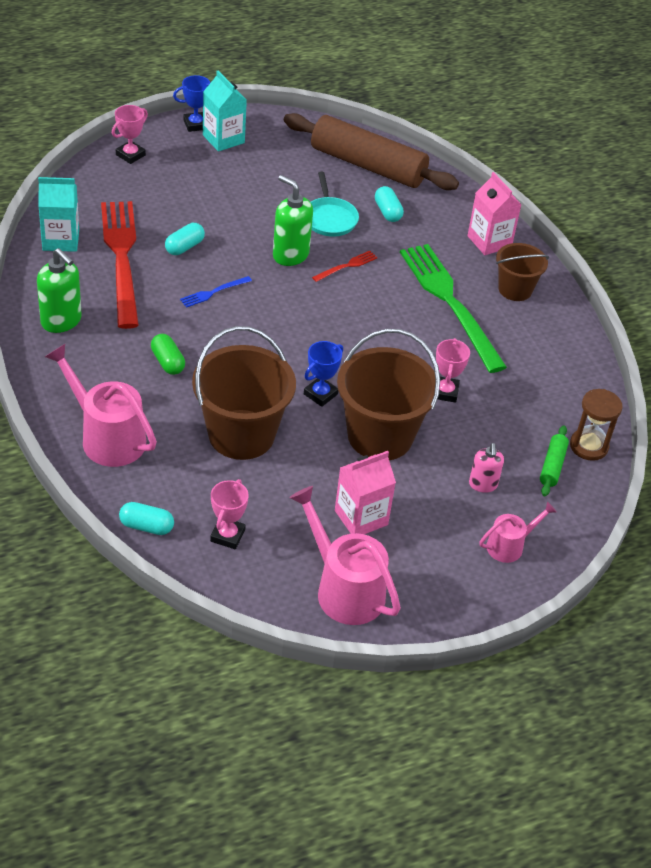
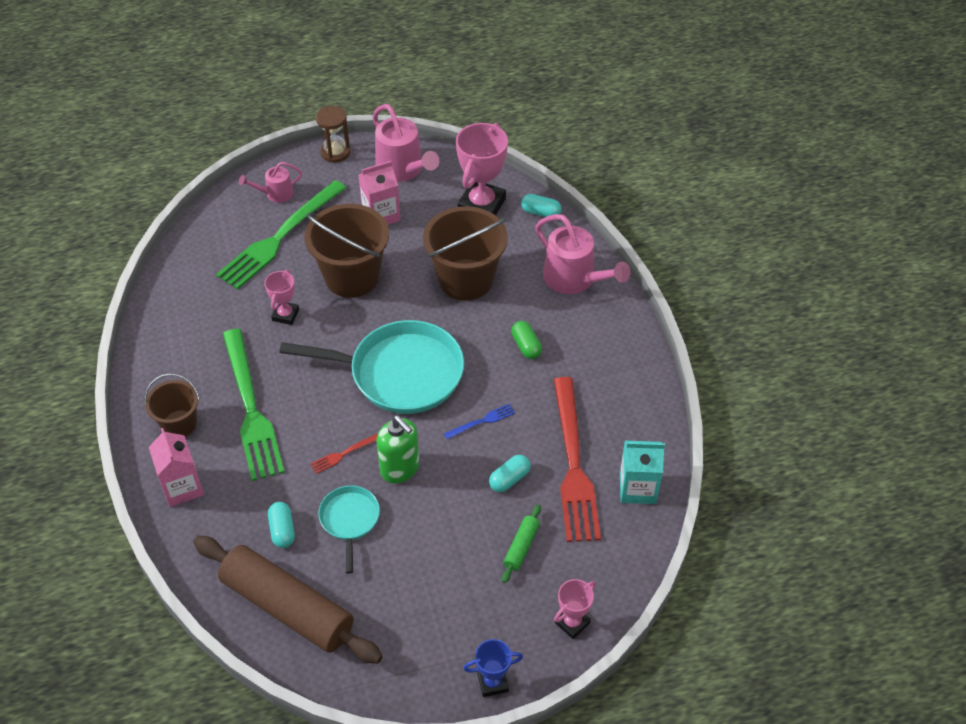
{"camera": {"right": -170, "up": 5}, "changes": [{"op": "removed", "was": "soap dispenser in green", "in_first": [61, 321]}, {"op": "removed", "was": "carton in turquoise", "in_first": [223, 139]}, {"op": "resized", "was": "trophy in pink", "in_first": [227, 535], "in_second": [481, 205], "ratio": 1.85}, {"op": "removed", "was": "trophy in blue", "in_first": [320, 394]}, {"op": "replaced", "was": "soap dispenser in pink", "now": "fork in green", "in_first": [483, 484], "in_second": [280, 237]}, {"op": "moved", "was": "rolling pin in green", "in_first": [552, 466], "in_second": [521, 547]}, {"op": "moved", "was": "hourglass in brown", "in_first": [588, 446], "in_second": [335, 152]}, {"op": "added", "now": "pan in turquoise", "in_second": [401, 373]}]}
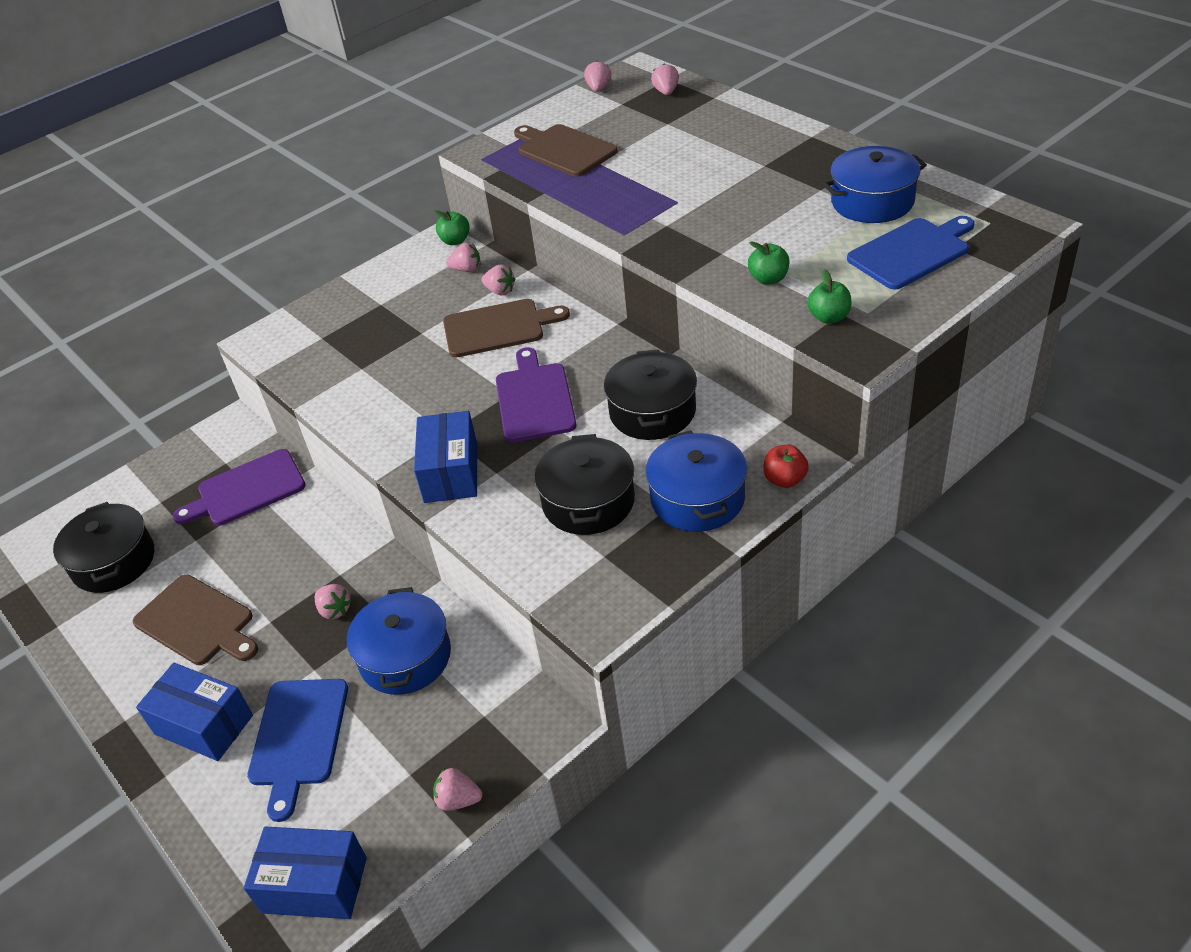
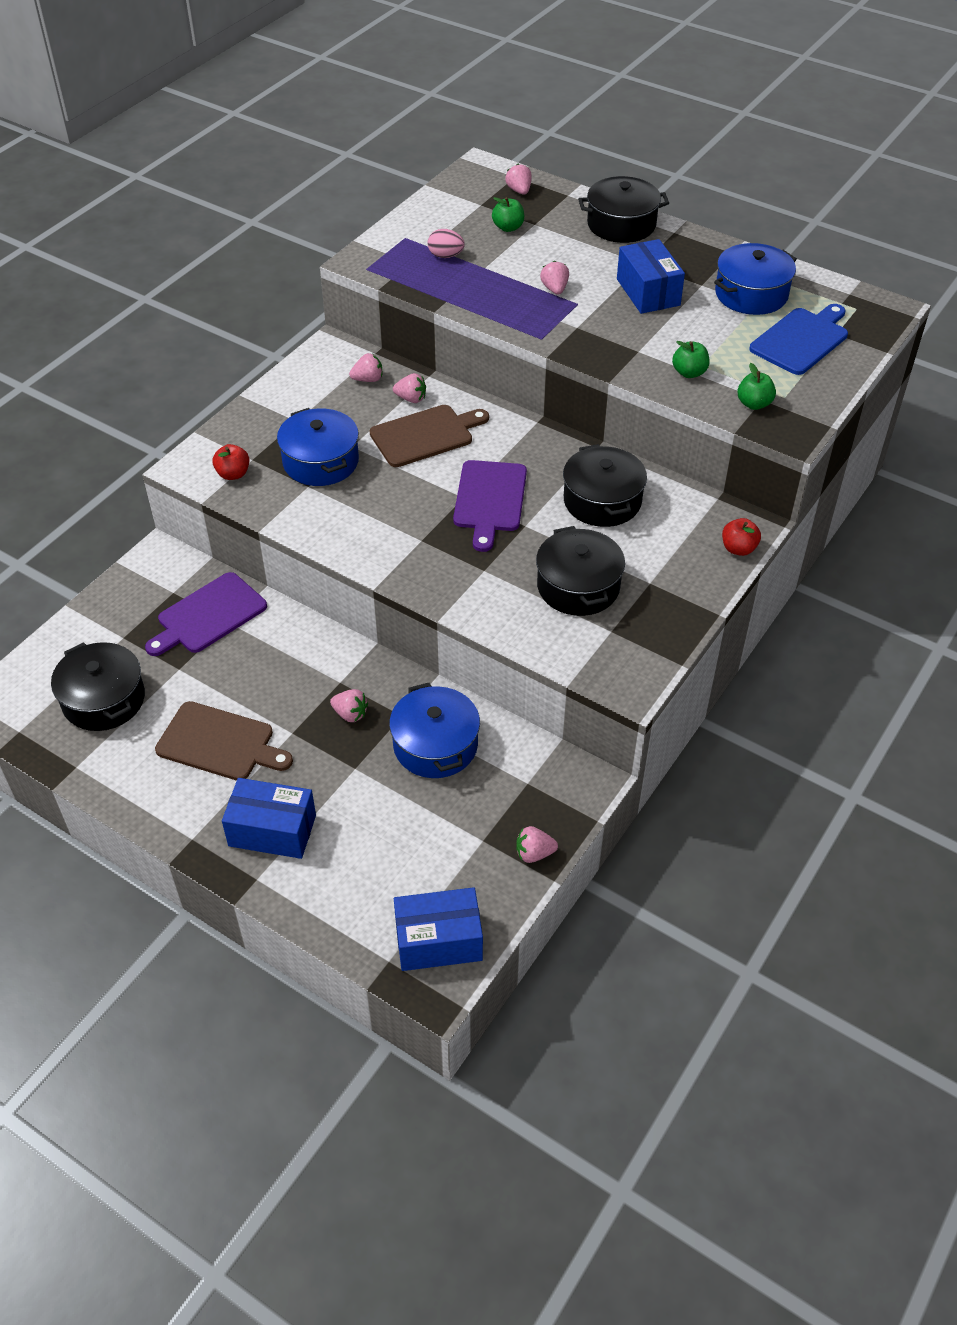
{"camera": {"right": -20, "up": 5}, "changes": [{"op": "removed", "was": "cutting board in blue", "in_first": [298, 737]}, {"op": "moved", "was": "box in blue", "in_first": [451, 472], "in_second": [648, 292]}, {"op": "moved", "was": "apple in green", "in_first": [455, 241], "in_second": [508, 227]}, {"op": "turned", "was": "cutting board in purple", "in_first": [534, 399], "in_second": [490, 500], "clockwise": -150}, {"op": "replaced", "was": "cutting board in brown", "now": "egg in pink", "in_first": [564, 150], "in_second": [445, 256]}, {"op": "moved", "was": "strawberry in pink", "in_first": [598, 88], "in_second": [554, 289]}, {"op": "moved", "was": "pot in blue", "in_first": [697, 498], "in_second": [321, 461]}, {"op": "added", "now": "apple in red", "in_second": [233, 474]}, {"op": "added", "now": "pot in black", "in_second": [621, 224]}]}
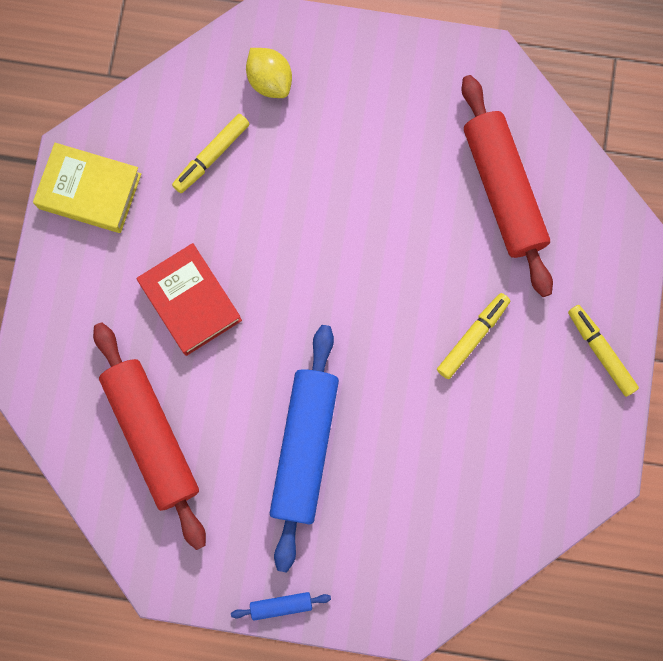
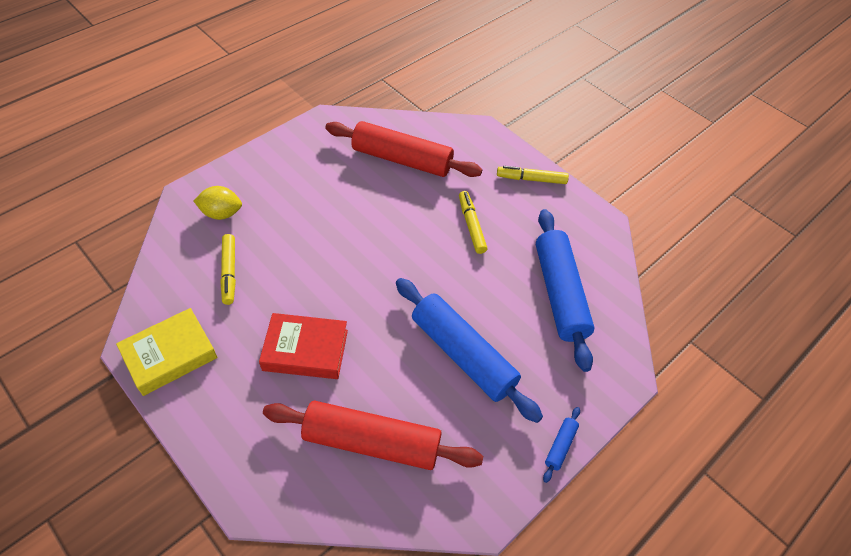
{"camera": {"right": -55, "up": -25}, "changes": [{"op": "added", "now": "rolling pin in blue", "in_second": [559, 293]}]}
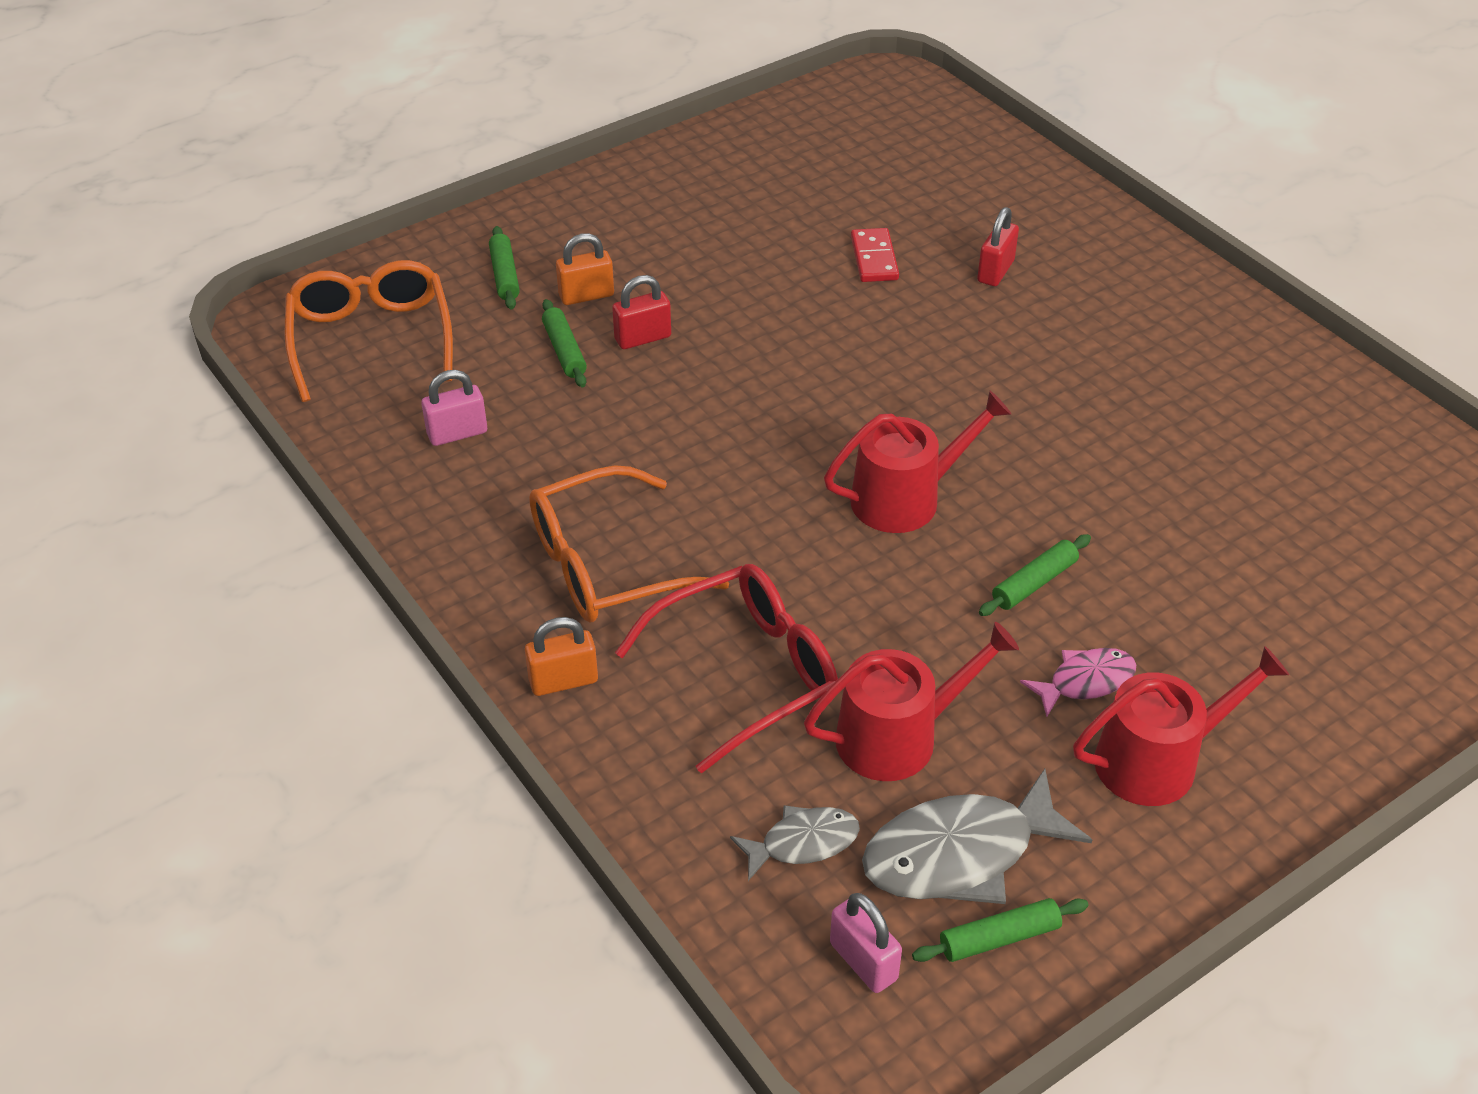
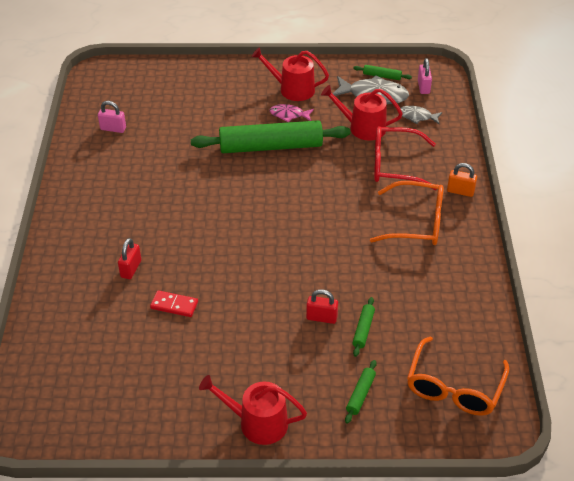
{"camera": {"right": -145, "up": 0}, "changes": [{"op": "moved", "was": "padlock in pink", "in_first": [457, 433], "in_second": [113, 129]}, {"op": "removed", "was": "padlock in orange", "in_first": [586, 295]}, {"op": "moved", "was": "watering can in red", "in_first": [905, 498], "in_second": [257, 423]}, {"op": "turned", "was": "domino in red", "in_first": [874, 258], "in_second": [174, 305], "clockwise": 75}, {"op": "turned", "was": "padlock in red", "in_first": [995, 271], "in_second": [131, 269], "clockwise": -45}, {"op": "resized", "was": "rolling pin in green", "in_first": [1034, 583], "in_second": [270, 146], "ratio": 2.47}]}
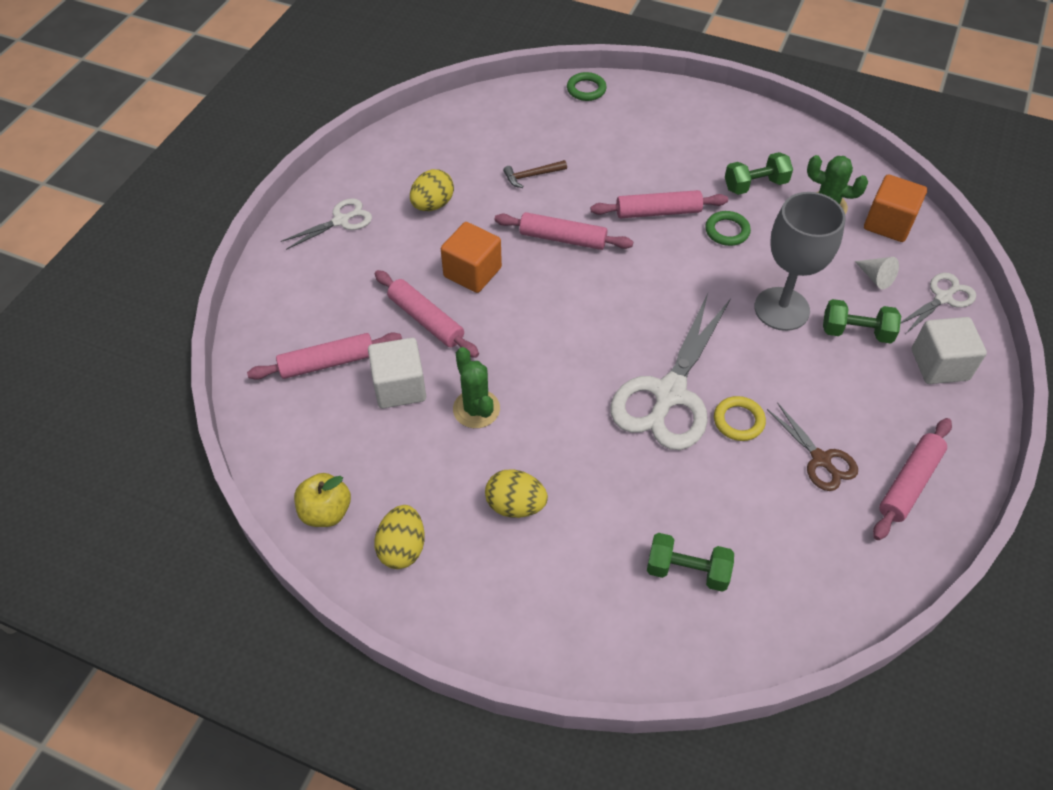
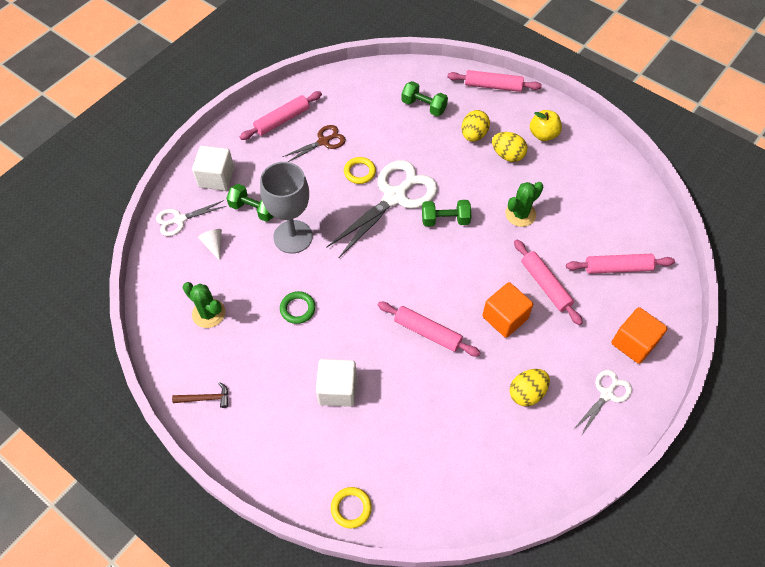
{"camera": {"right": -165, "up": 5}, "changes": [{"op": "turned", "was": "scissors in white", "in_first": [341, 221], "in_second": [607, 394], "clockwise": 150}, {"op": "moved", "was": "apple in yellow", "in_first": [326, 512], "in_second": [543, 134]}, {"op": "moved", "was": "cube in white", "in_first": [399, 387], "in_second": [337, 389]}, {"op": "moved", "was": "egg in yellow", "in_first": [402, 548], "in_second": [473, 135]}, {"op": "turned", "was": "cactus in green", "in_first": [476, 409], "in_second": [520, 214], "clockwise": 60}, {"op": "moved", "was": "hammer in brown", "in_first": [532, 176], "in_second": [205, 398]}, {"op": "recoloured", "was": "ring in green", "now": "ring in yellow", "in_first": [586, 89], "in_second": [351, 508]}, {"op": "moved", "was": "rolling pin in pink", "in_first": [658, 212], "in_second": [493, 86]}, {"op": "moved", "was": "dumbbell in green", "in_first": [755, 185], "in_second": [445, 220]}, {"op": "turned", "was": "scissors in brown", "in_first": [820, 459], "in_second": [323, 141], "clockwise": 75}, {"op": "moved", "was": "cube in orange", "in_first": [888, 223], "in_second": [634, 343]}]}
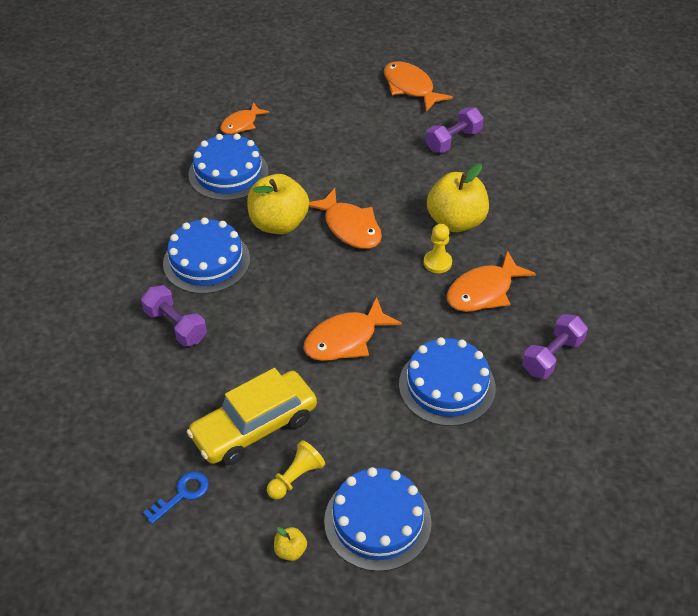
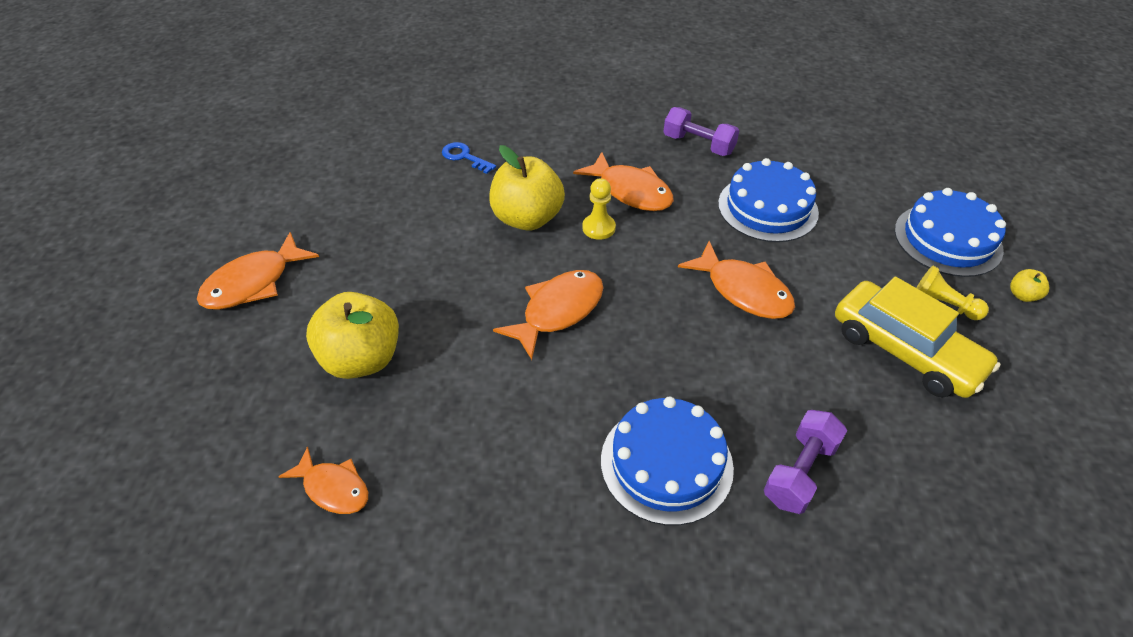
{"camera": {"right": -100, "up": 0}, "changes": [{"op": "moved", "was": "key in blue", "in_first": [182, 494], "in_second": [464, 157]}, {"op": "removed", "was": "cake in blue", "in_first": [228, 173]}, {"op": "moved", "was": "apple in yellow", "in_first": [278, 224], "in_second": [362, 359]}, {"op": "removed", "was": "dumbbell in purple", "in_first": [453, 140]}]}
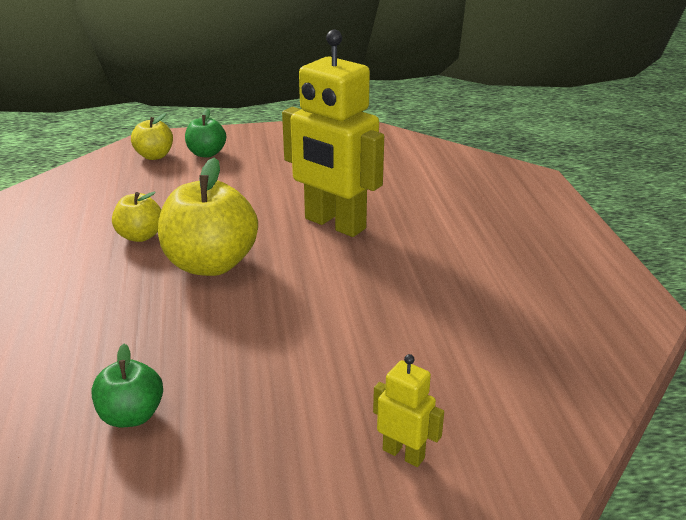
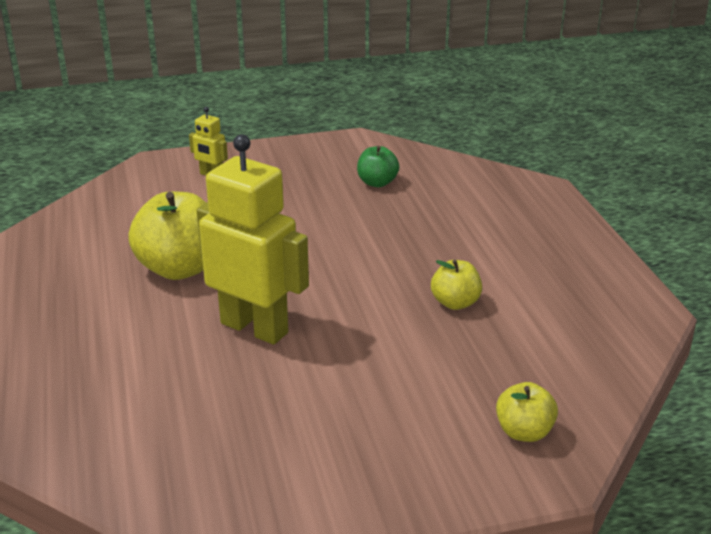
{"camera": {"right": 175, "up": 0}, "changes": [{"op": "moved", "was": "apple in yellow", "in_first": [211, 264], "in_second": [180, 268]}, {"op": "removed", "was": "apple in green", "in_first": [206, 153]}]}
